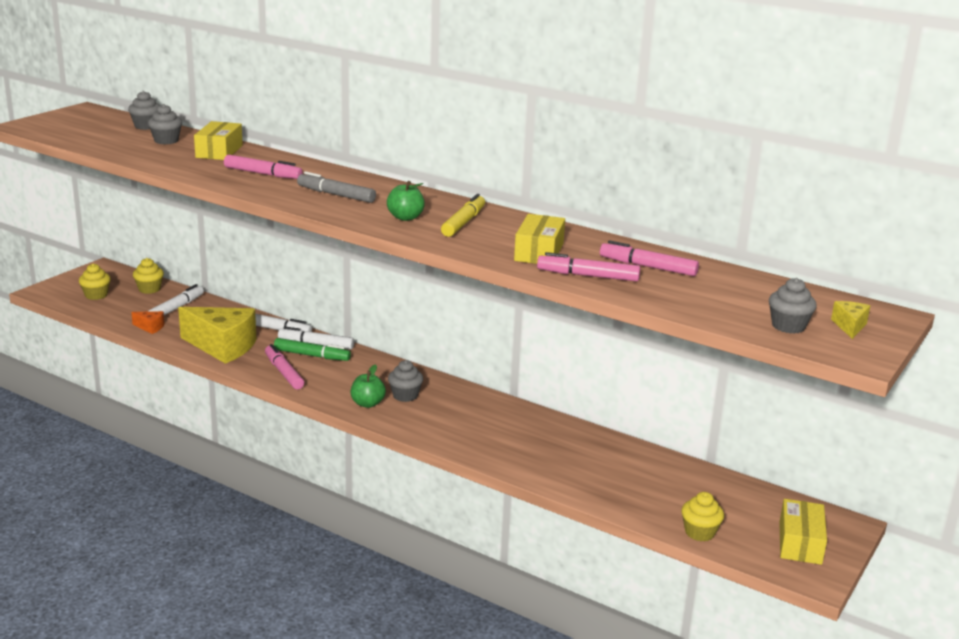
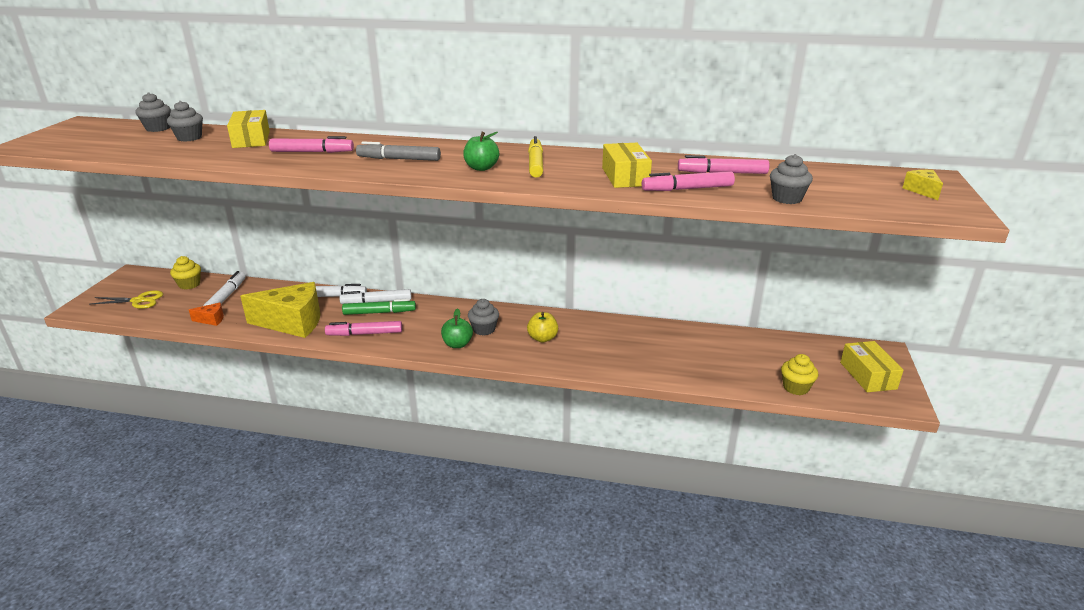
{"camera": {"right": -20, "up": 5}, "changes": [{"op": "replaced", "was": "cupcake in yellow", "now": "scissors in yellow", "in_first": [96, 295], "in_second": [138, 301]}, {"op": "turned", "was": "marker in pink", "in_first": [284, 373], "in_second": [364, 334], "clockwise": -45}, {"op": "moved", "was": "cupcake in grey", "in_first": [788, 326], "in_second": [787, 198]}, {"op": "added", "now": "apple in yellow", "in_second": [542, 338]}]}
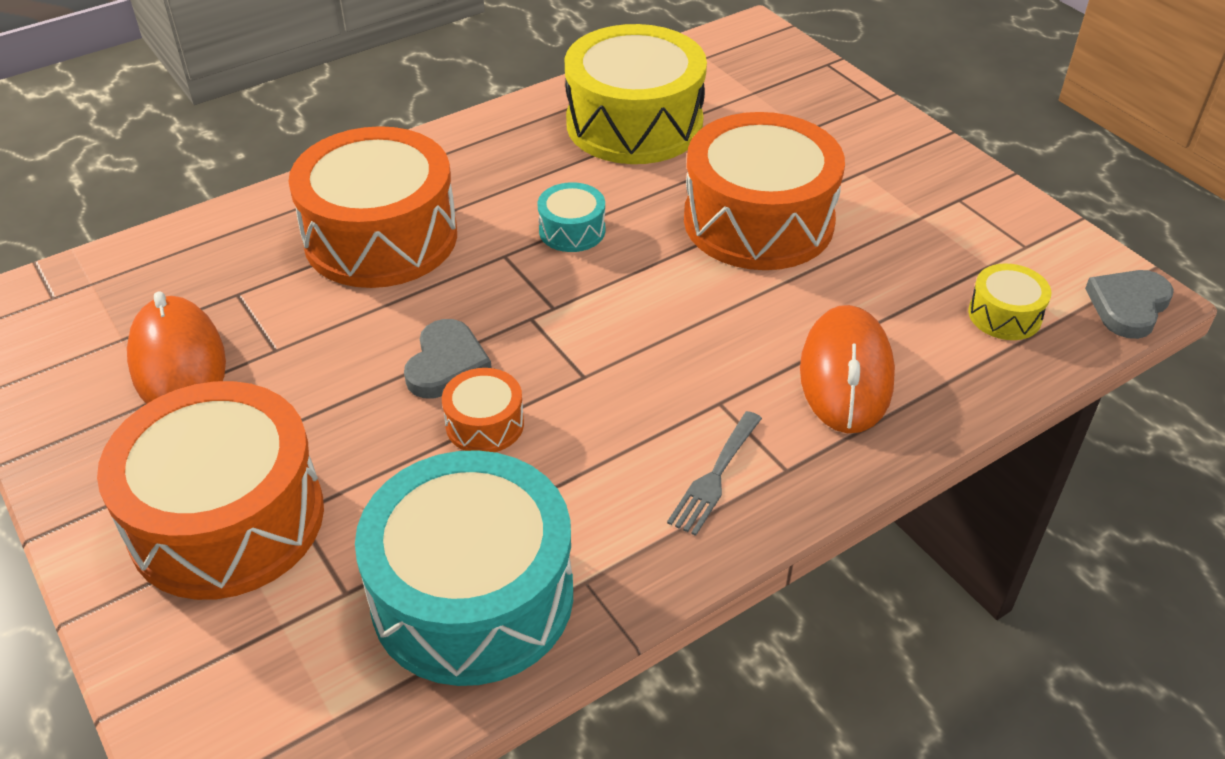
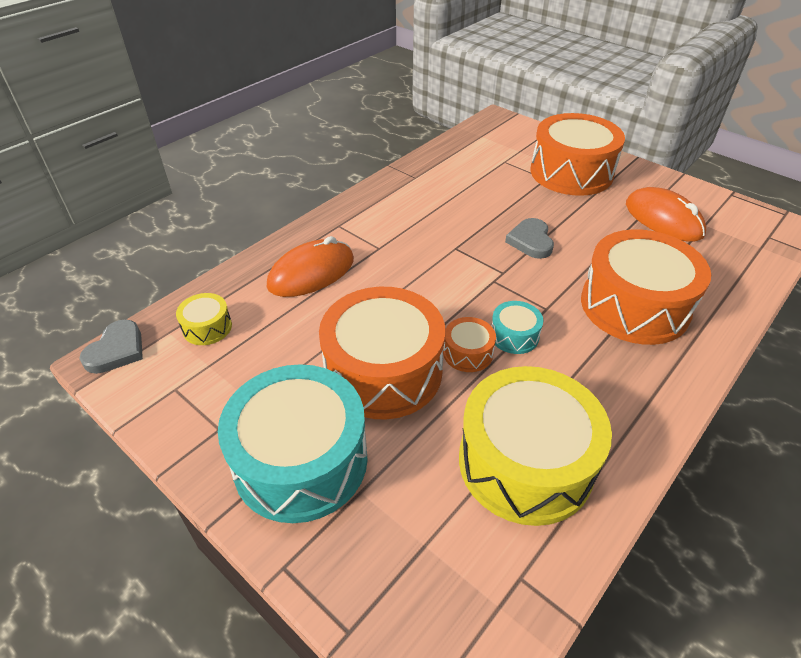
{"camera": {"right": 165, "up": 0}, "changes": [{"op": "moved", "was": "drum in turquoise", "in_first": [472, 595], "in_second": [301, 460]}, {"op": "moved", "was": "drum in orange", "in_first": [485, 424], "in_second": [468, 353]}, {"op": "removed", "was": "fork in grey", "in_first": [714, 477]}, {"op": "turned", "was": "mouse in orange", "in_first": [846, 375], "in_second": [311, 273], "clockwise": 60}]}
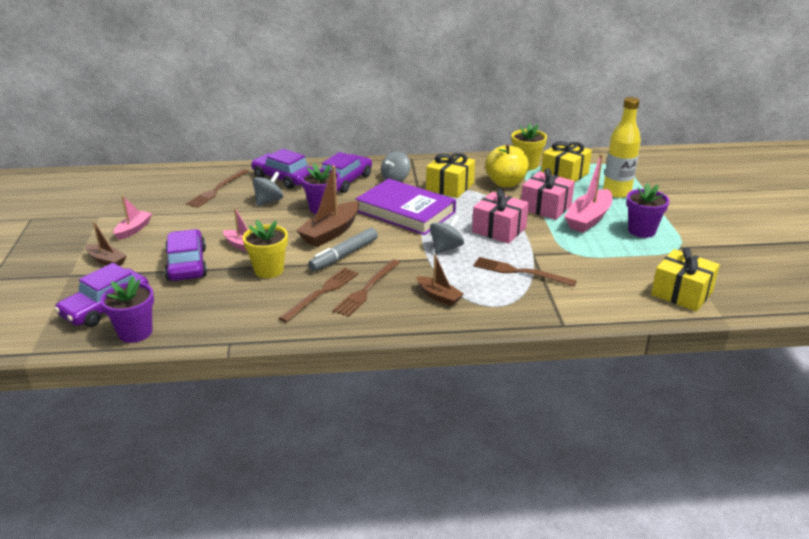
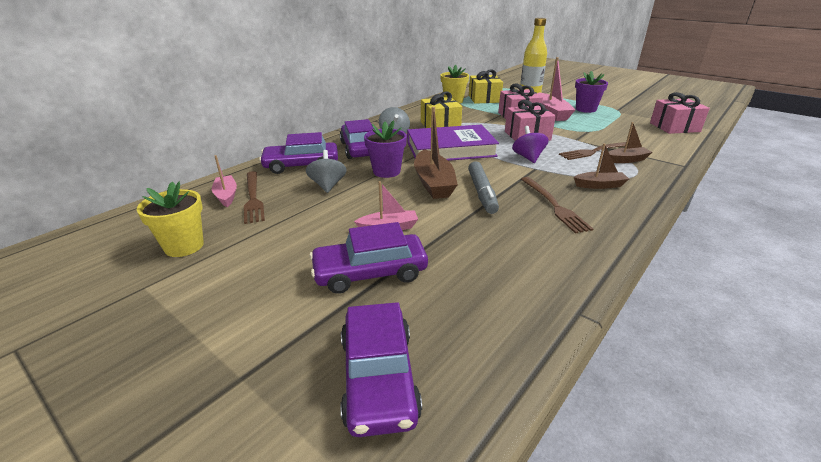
{"camera": {"right": -45, "up": 0}, "changes": [{"op": "moved", "was": "boat in brown", "in_first": [106, 260], "in_second": [626, 160]}, {"op": "removed", "was": "flower pot in purple", "in_first": [135, 332]}, {"op": "moved", "was": "boat in pink", "in_first": [133, 229], "in_second": [226, 196]}, {"op": "turned", "was": "car in purple", "in_first": [187, 264], "in_second": [370, 272], "clockwise": -45}, {"op": "moved", "was": "flower pot in yellow", "in_first": [269, 270], "in_second": [184, 246]}, {"op": "removed", "was": "fork in brown", "in_first": [322, 293]}, {"op": "recoloured", "was": "spinning top in grey", "now": "spinning top in purple", "in_first": [446, 248], "in_second": [528, 157]}, {"op": "removed", "was": "apple in yellow", "in_first": [505, 183]}, {"op": "recoloured", "was": "gift in yellow", "now": "gift in pink", "in_first": [681, 293], "in_second": [674, 127]}]}
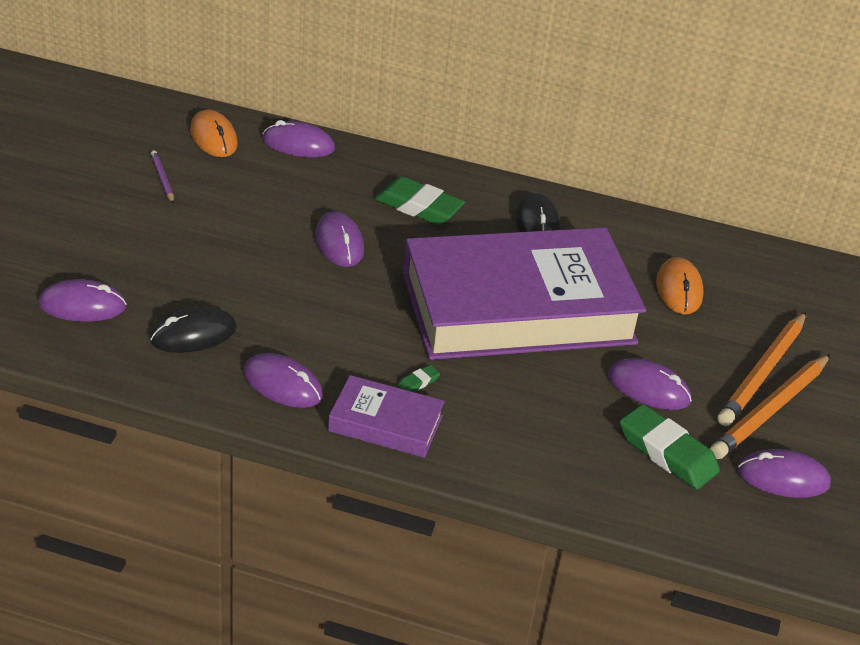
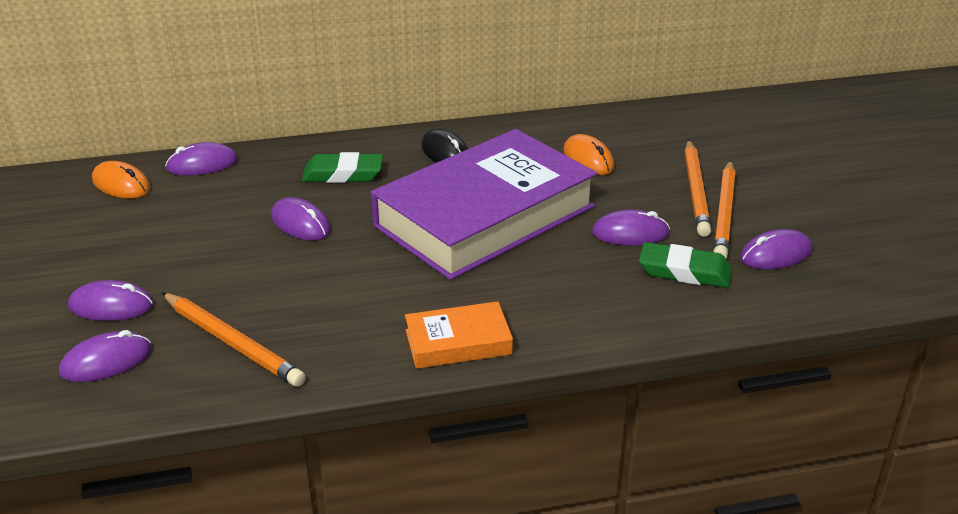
{"camera": {"right": -25, "up": -5}, "changes": [{"op": "replaced", "was": "mouse in black", "now": "pencil in orange", "in_first": [194, 334], "in_second": [233, 342]}, {"op": "removed", "was": "pencil in purple", "in_first": [162, 179]}, {"op": "moved", "was": "mouse in purple", "in_first": [282, 385], "in_second": [111, 306]}, {"op": "recoloured", "was": "book in purple", "now": "book in orange", "in_first": [385, 423], "in_second": [458, 342]}, {"op": "removed", "was": "eraser in green", "in_first": [418, 382]}]}
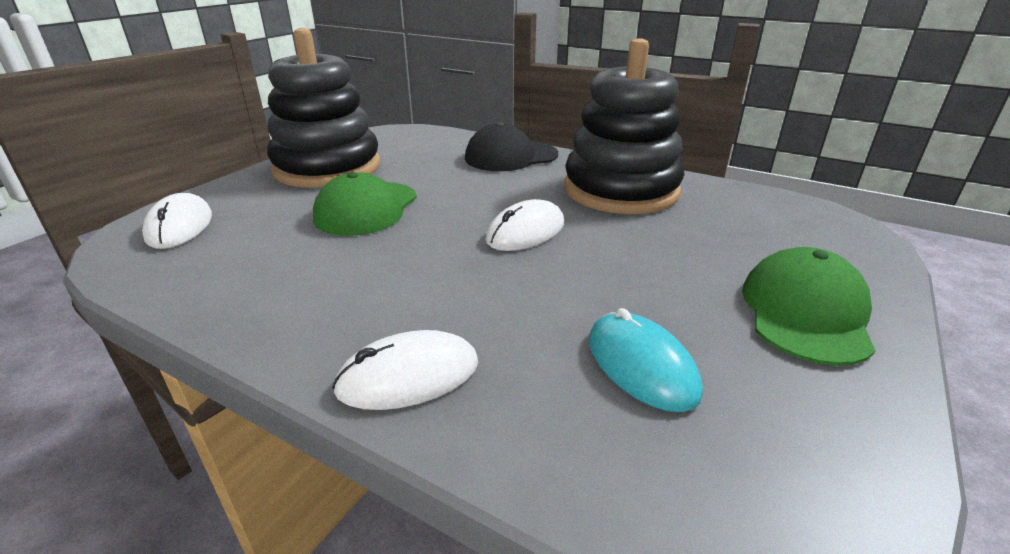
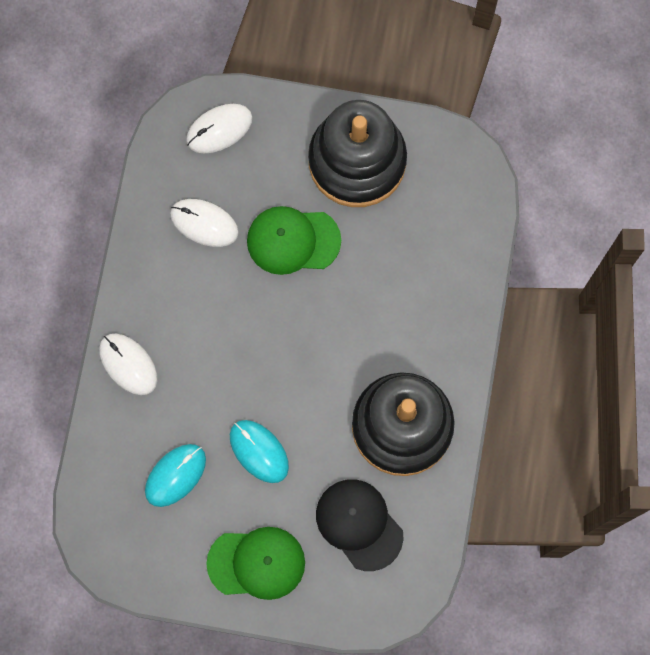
{"camera": {"right": 70, "up": 45}, "changes": [{"op": "moved", "was": "cap in black", "in_first": [511, 156], "in_second": [359, 524]}, {"op": "moved", "was": "mouse in white", "in_first": [526, 231], "in_second": [204, 223]}, {"op": "added", "now": "mouse in turquoise", "in_second": [259, 451]}]}
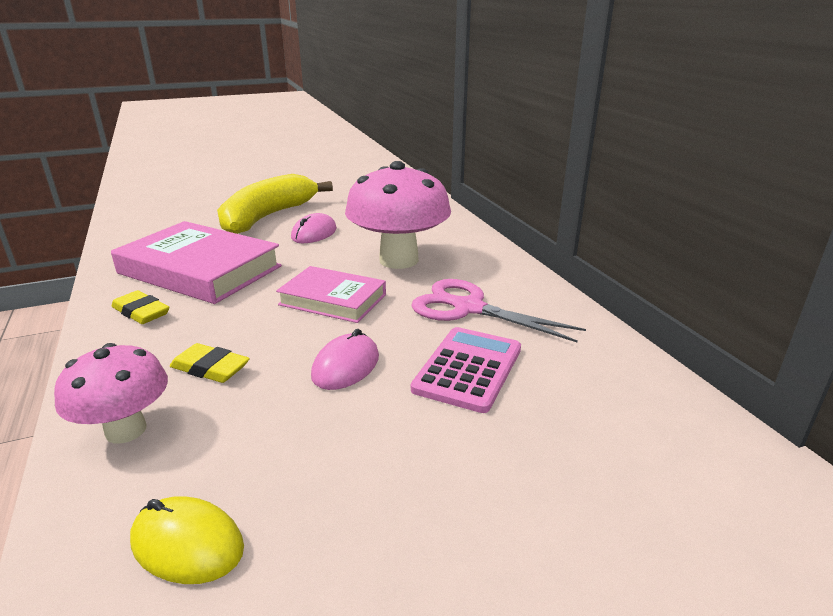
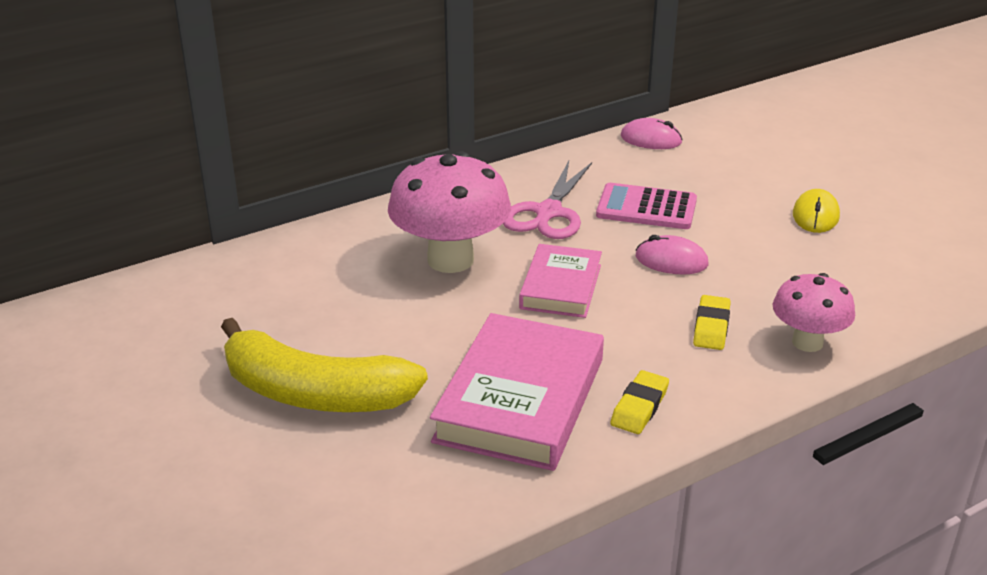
{"camera": {"right": -100, "up": 5}, "changes": [{"op": "moved", "was": "mouse in yellow", "in_first": [187, 544], "in_second": [815, 215]}, {"op": "moved", "was": "mouse in pink", "in_first": [314, 233], "in_second": [651, 139]}]}
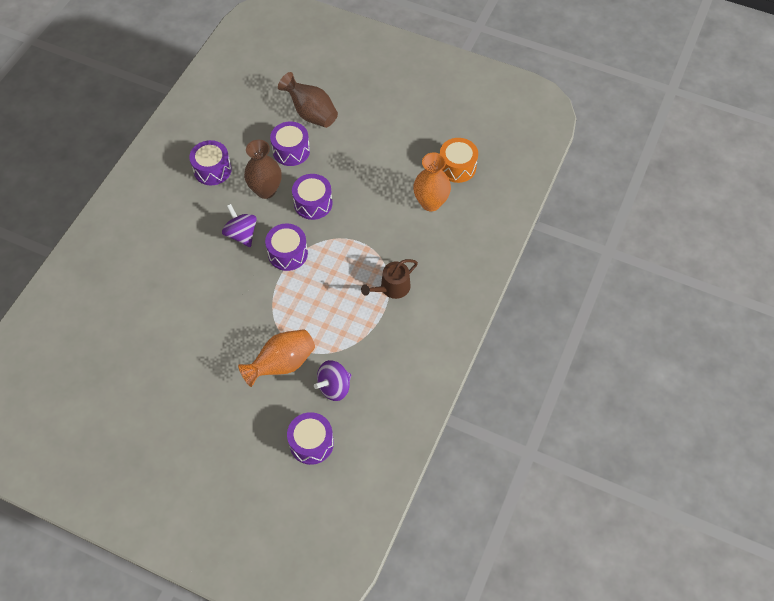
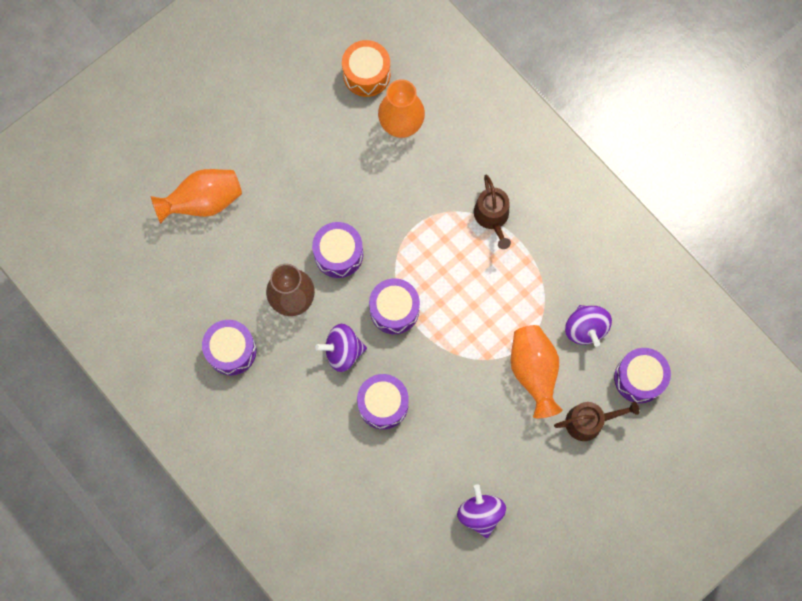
{"camera": {"right": -65, "up": 15}, "changes": [{"op": "moved", "was": "drum in purple", "in_first": [291, 151], "in_second": [383, 404]}, {"op": "recoloured", "was": "vase in brown", "now": "vase in orange", "in_first": [311, 113], "in_second": [203, 202]}, {"op": "added", "now": "spinning top in purple", "in_second": [480, 513]}, {"op": "added", "now": "watering can in brown", "in_second": [589, 421]}]}
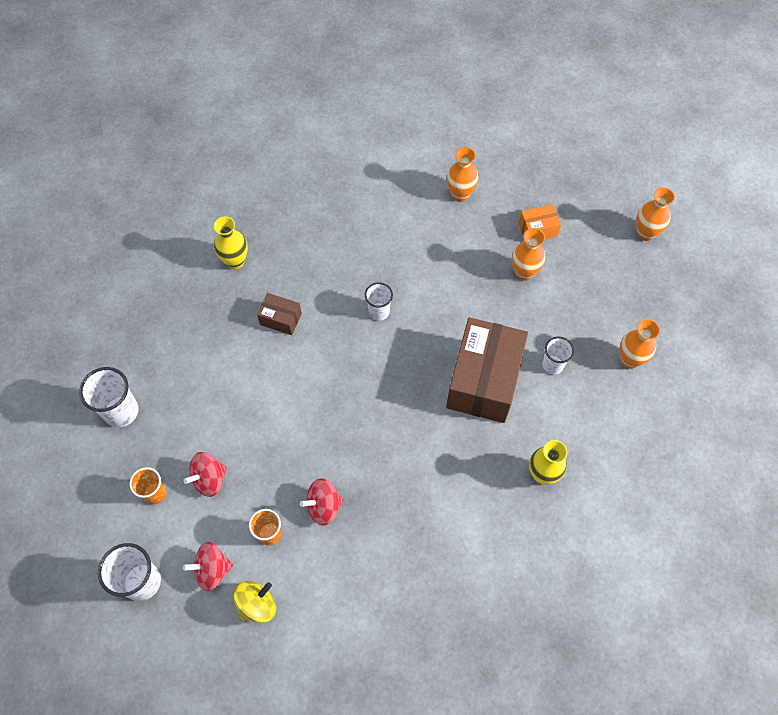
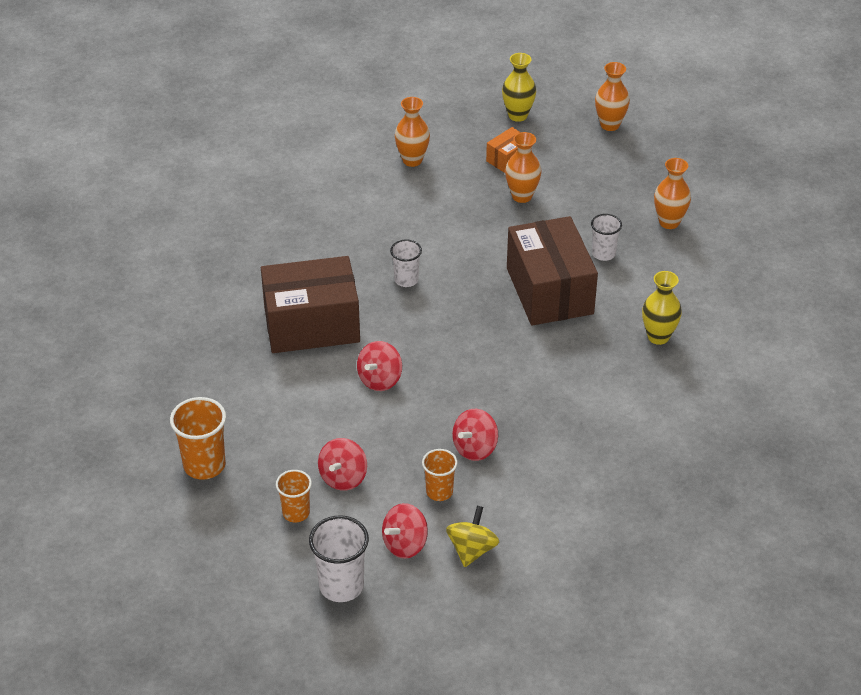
{"camera": {"right": -30, "up": -20}, "changes": [{"op": "recoloured", "was": "cup in white", "now": "cup in orange", "in_first": [121, 411], "in_second": [204, 465]}, {"op": "moved", "was": "vase in yellow", "in_first": [235, 261], "in_second": [518, 115]}, {"op": "resized", "was": "box in brown", "in_first": [281, 319], "in_second": [311, 325], "ratio": 2.19}, {"op": "added", "now": "spinning top in red", "in_second": [380, 379]}]}
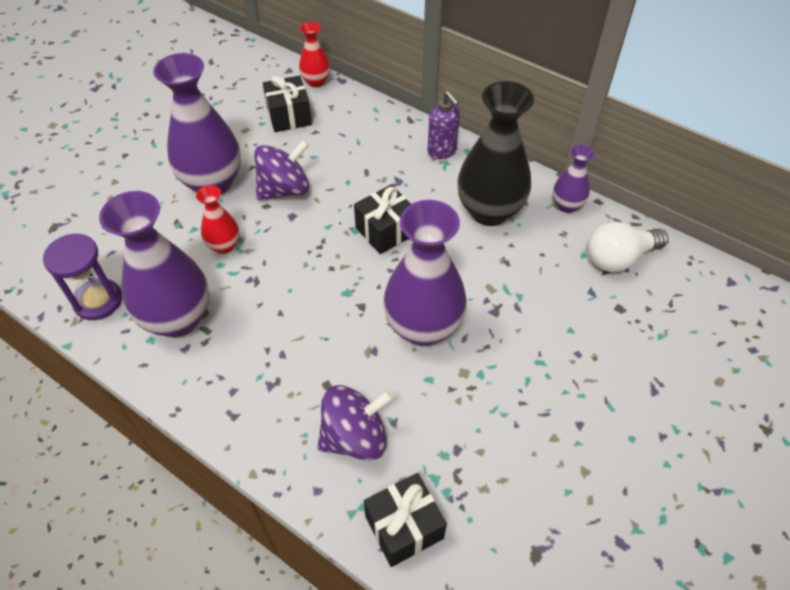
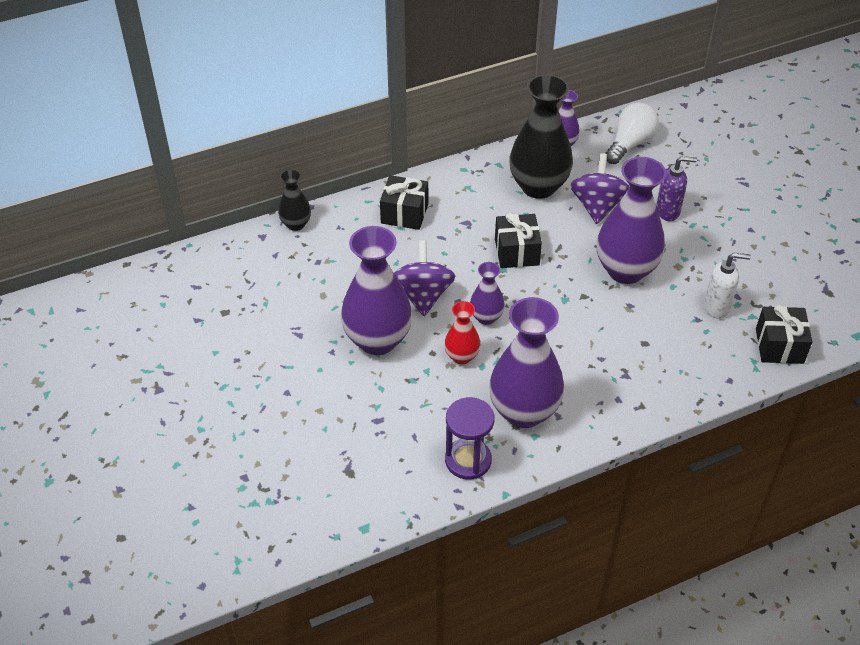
{"camera": {"right": -60, "up": -5}, "changes": [{"op": "moved", "was": "gift in black", "in_first": [289, 116], "in_second": [404, 213]}, {"op": "recoloured", "was": "vase in red", "now": "vase in black", "in_first": [316, 82], "in_second": [296, 224]}, {"op": "moved", "was": "spinning top in purple", "in_first": [355, 437], "in_second": [597, 206]}, {"op": "moved", "was": "soap dispenser in purple", "in_first": [442, 151], "in_second": [668, 211]}, {"op": "turned", "was": "light bulb in white", "in_first": [619, 258], "in_second": [630, 144], "clockwise": -150}, {"op": "added", "now": "vase in purple", "in_second": [486, 317]}, {"op": "added", "now": "soap dispenser in white", "in_second": [717, 307]}]}
